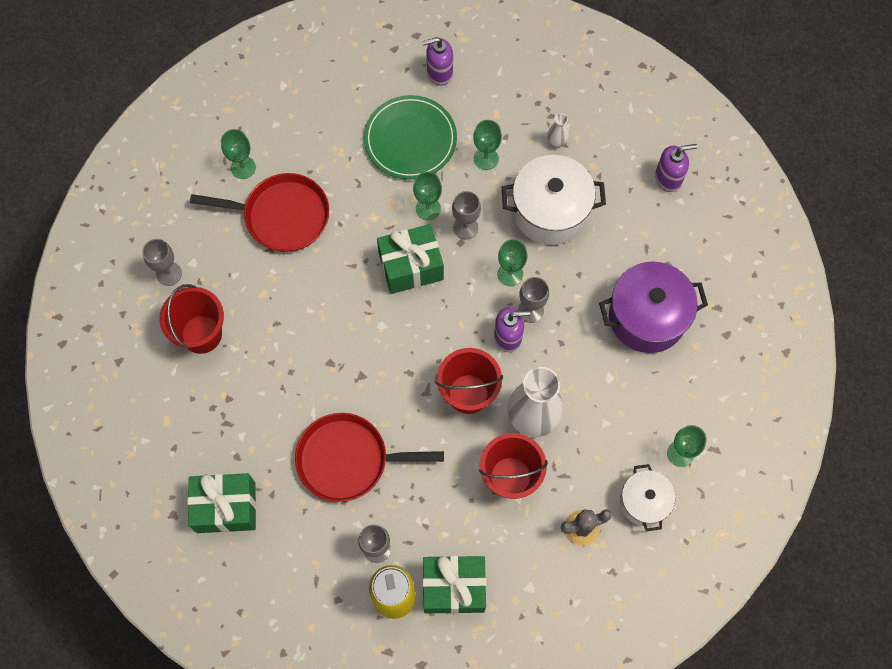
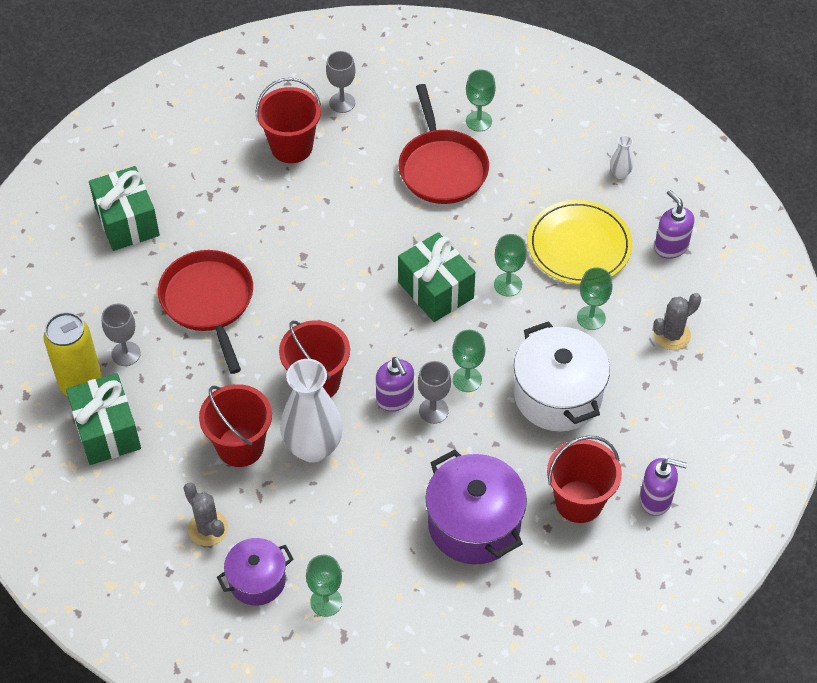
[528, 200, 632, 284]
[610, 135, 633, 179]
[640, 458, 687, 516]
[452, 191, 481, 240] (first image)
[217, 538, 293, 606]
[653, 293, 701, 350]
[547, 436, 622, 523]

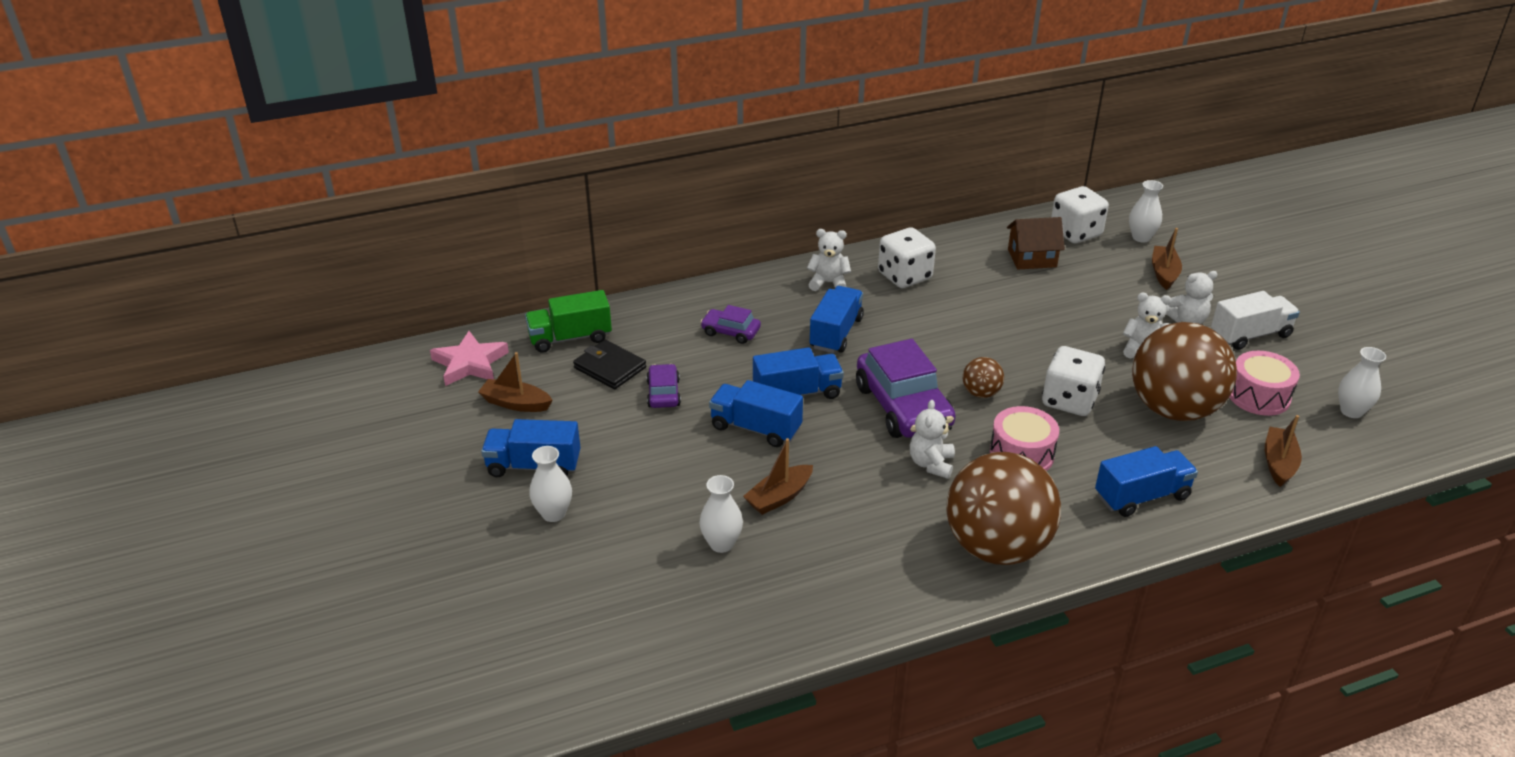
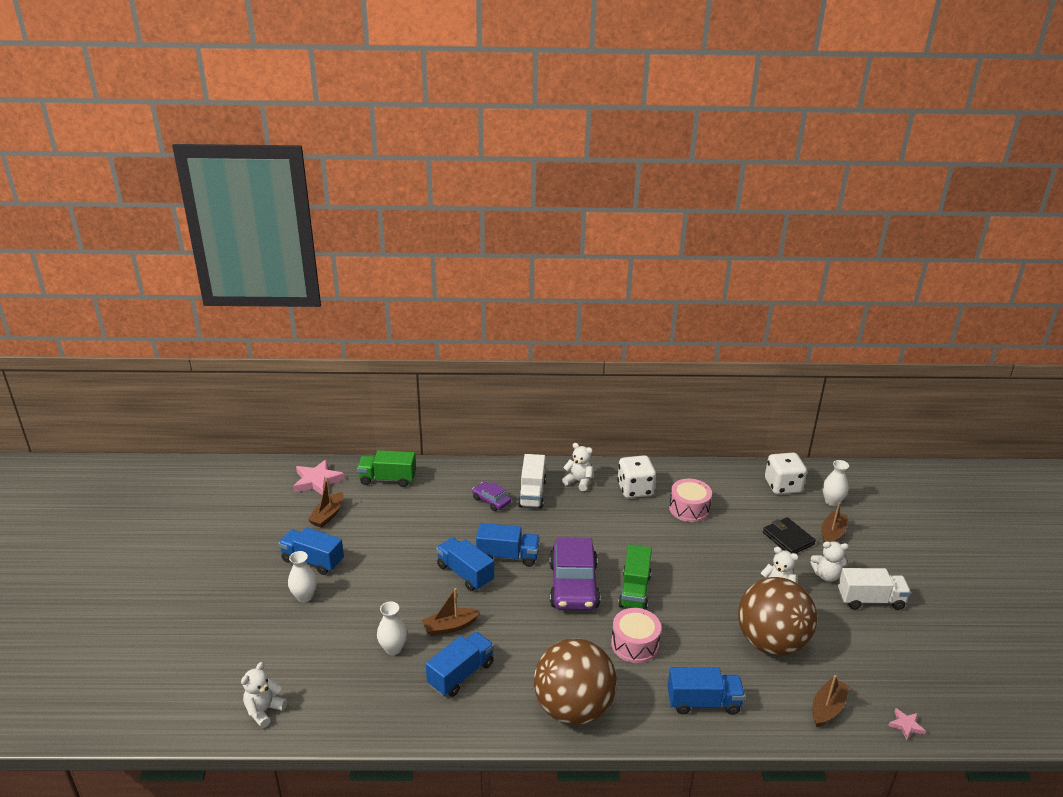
[1007, 217, 1065, 269] (first image)
[426, 632, 494, 697]
[763, 517, 816, 554]
[1042, 346, 1105, 416] (first image)
[1338, 347, 1386, 418] (first image)
[669, 479, 712, 522]
[308, 477, 344, 528]
[618, 544, 652, 610]
[646, 364, 681, 408] (first image)
[241, 662, 287, 728]
[518, 454, 546, 509]
[888, 708, 926, 740]

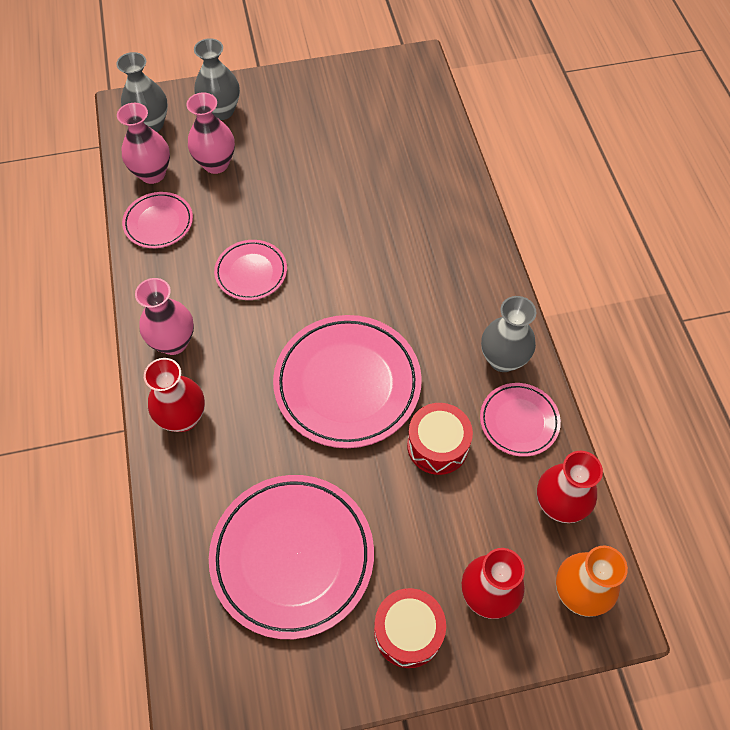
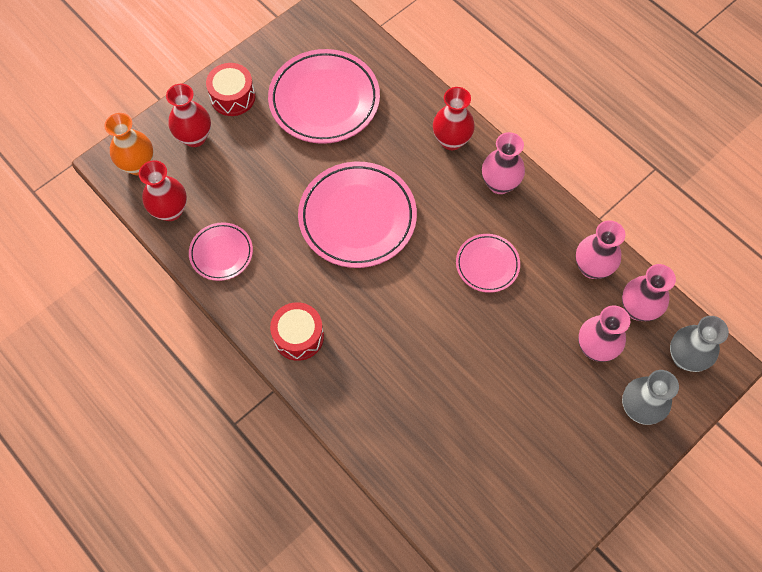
[576, 220, 625, 279]
[481, 296, 536, 372] (first image)
[270, 302, 324, 361]

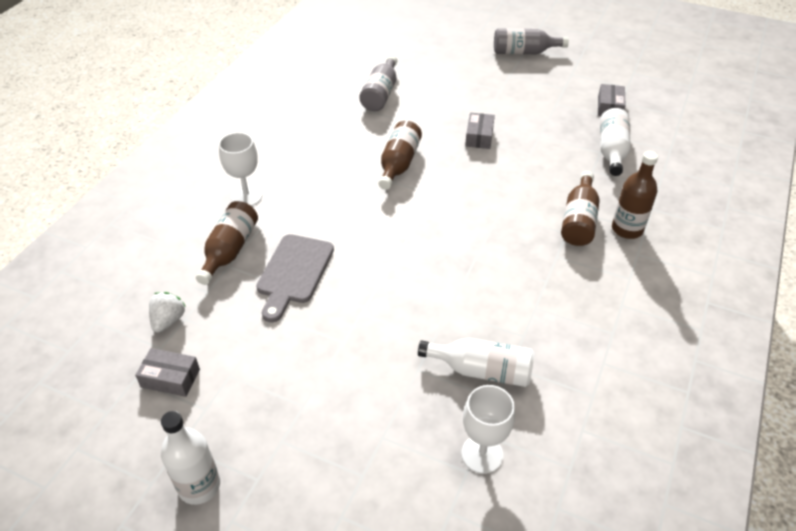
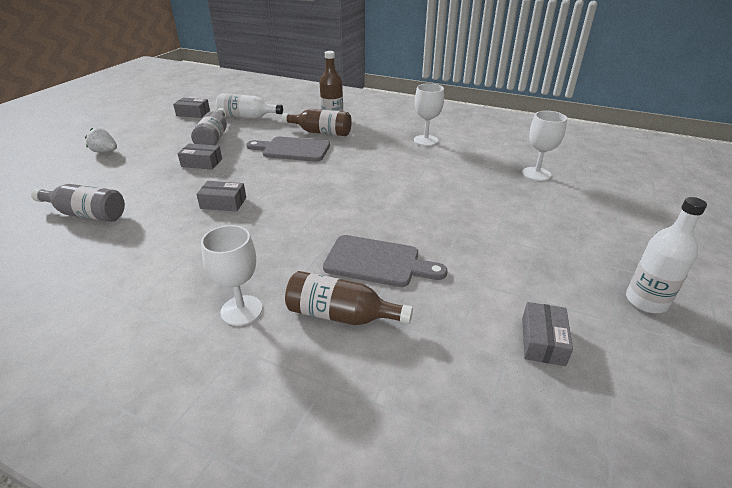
[191, 108, 227, 145]
[196, 181, 246, 212]
[85, 128, 117, 152]
[418, 338, 534, 387] (first image)
[414, 83, 444, 146]
[246, 137, 330, 162]

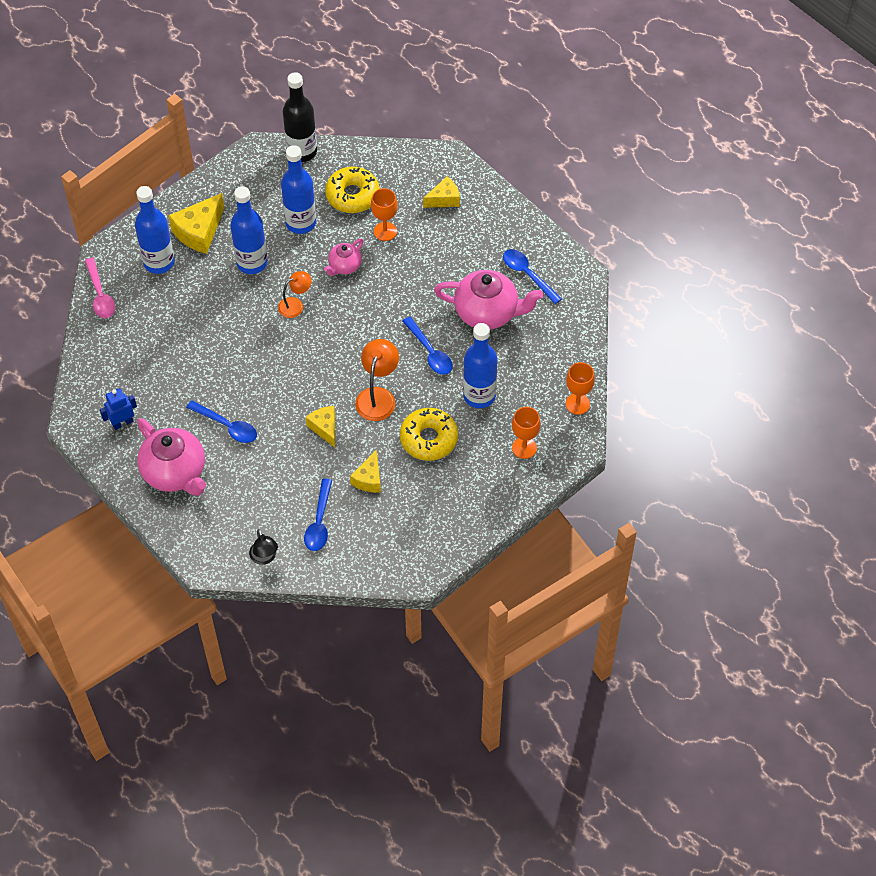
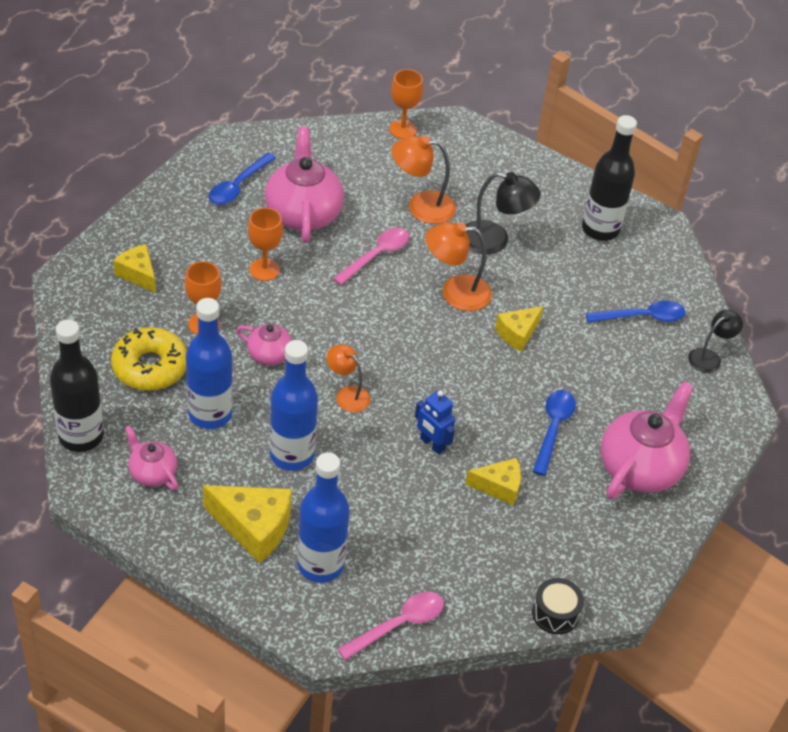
[332, 228, 409, 285]
[392, 136, 456, 224]
[415, 390, 455, 455]
[248, 207, 283, 281]
[466, 172, 541, 254]
[465, 458, 521, 506]
[582, 115, 637, 241]
[125, 426, 178, 490]
[532, 578, 584, 634]

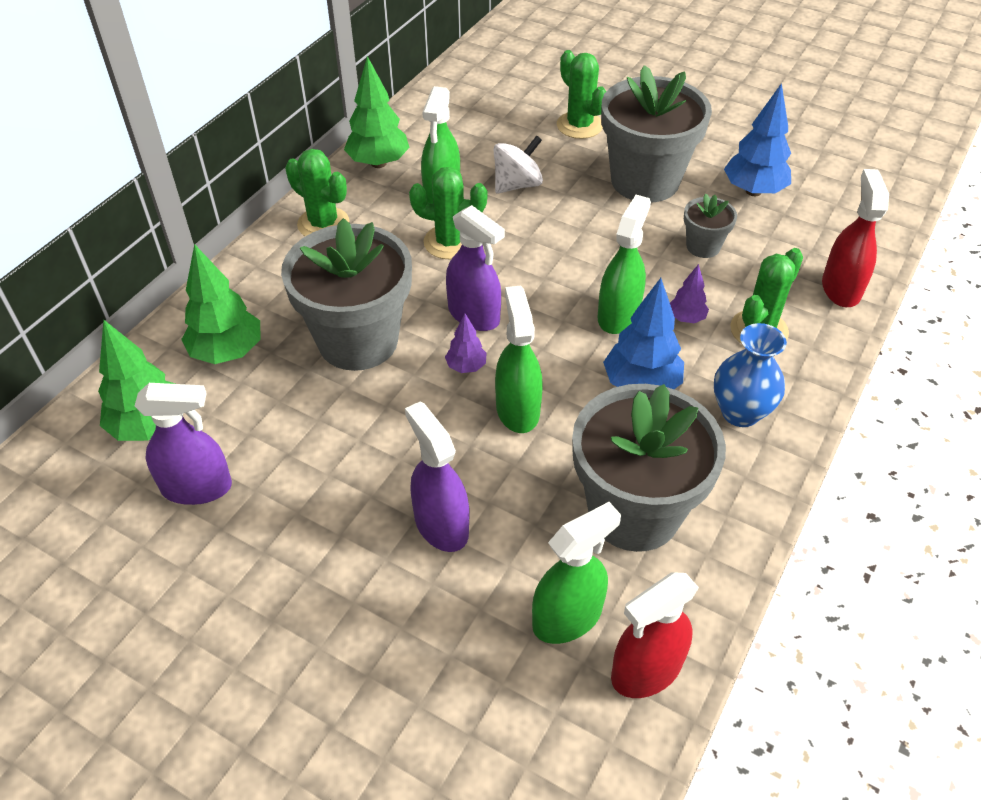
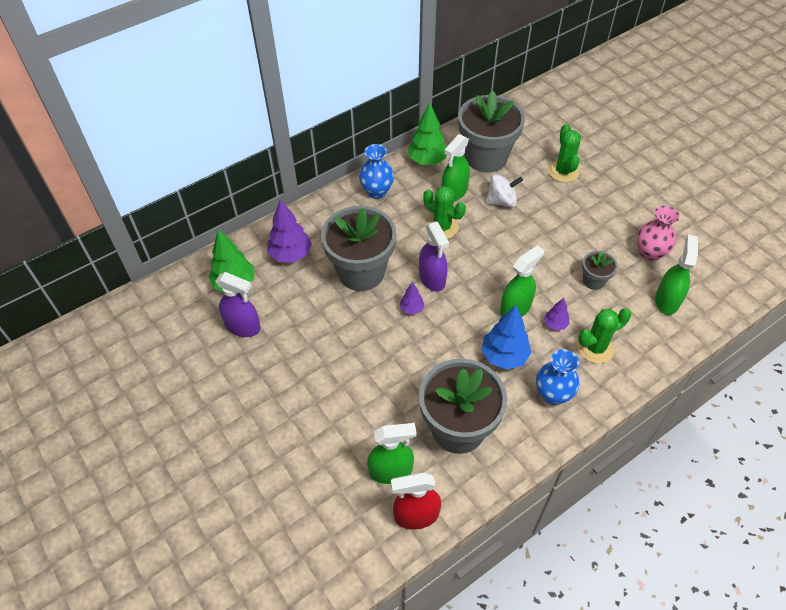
[458, 90, 525, 173]
[637, 206, 679, 262]
[359, 144, 394, 199]
[822, 169, 889, 307] (first image)
[267, 199, 312, 263]
[655, 235, 698, 315]
[405, 401, 469, 552] (first image)

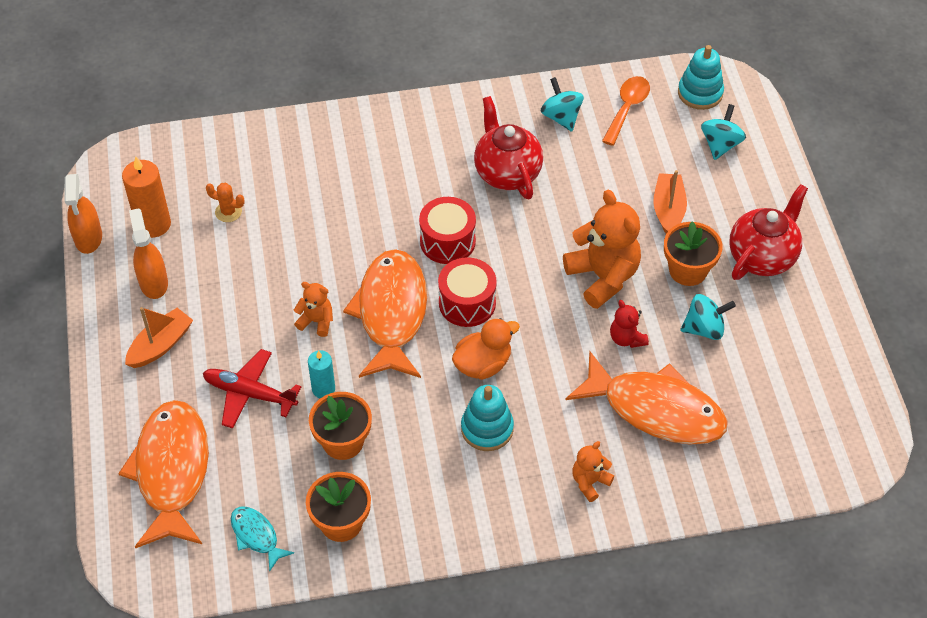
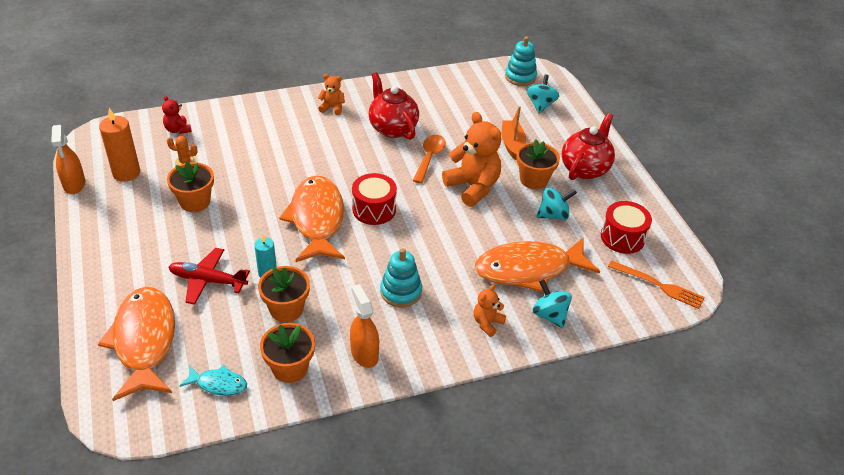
[413, 135, 446, 184]
[532, 279, 572, 328]
[601, 201, 652, 254]
[350, 284, 379, 368]
[318, 74, 345, 115]
[162, 96, 192, 134]
[125, 307, 193, 368] (first image)
[452, 318, 520, 380] (first image)
[475, 237, 600, 292]
[180, 365, 247, 396]
[167, 161, 214, 212]
[608, 260, 705, 309]

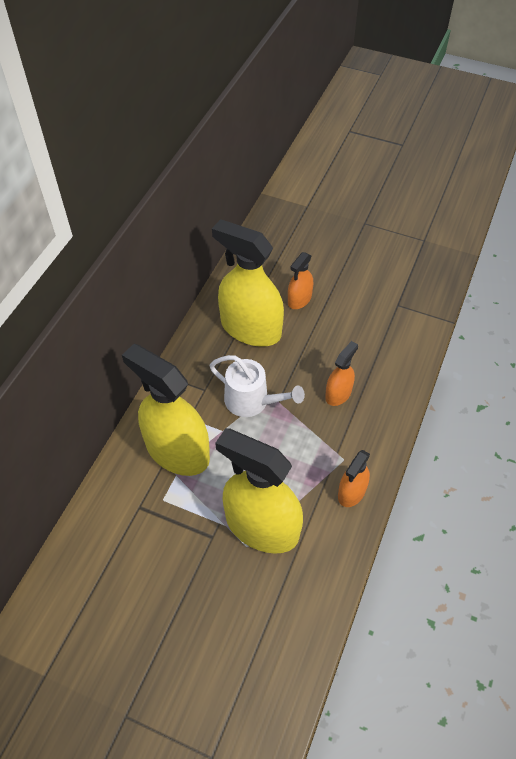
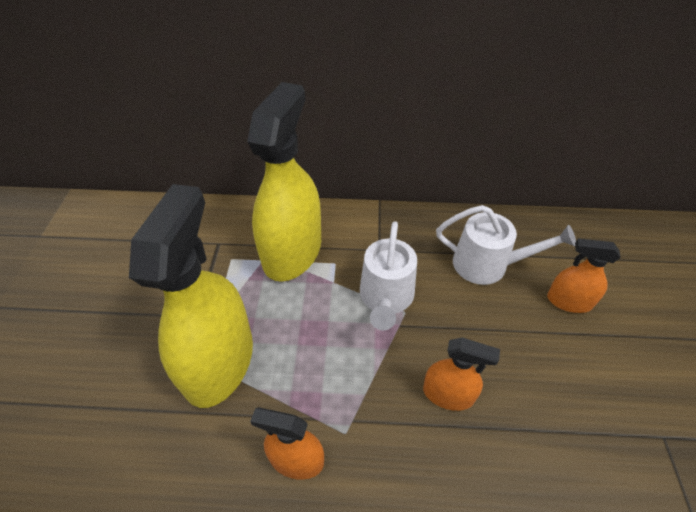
[436, 205, 576, 285]

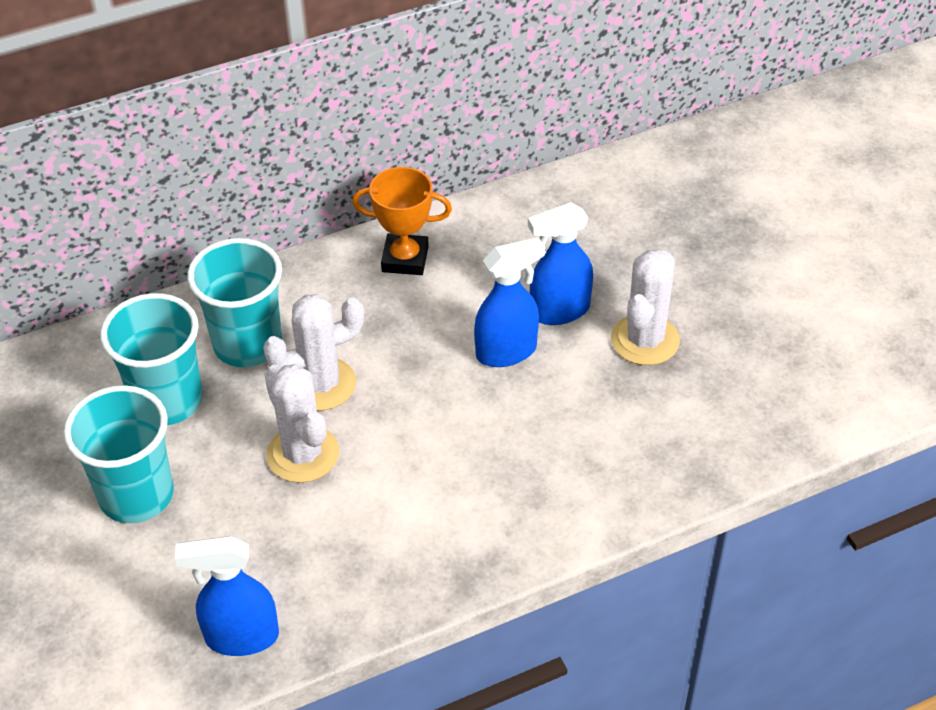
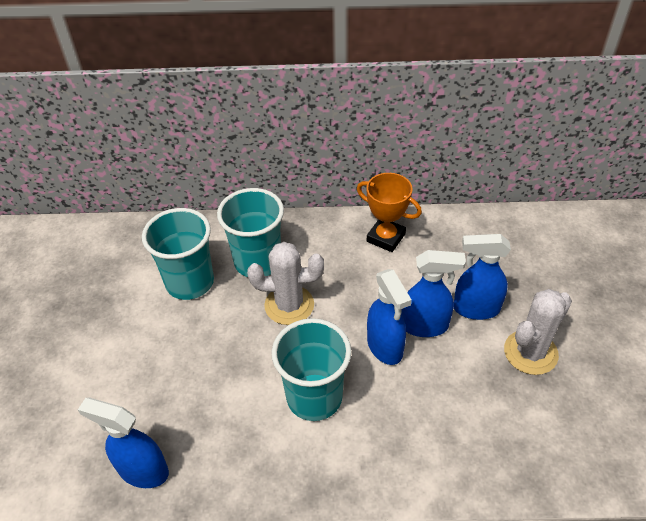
[264, 364, 339, 483] (first image)
[271, 318, 351, 421]
[367, 269, 412, 365]

